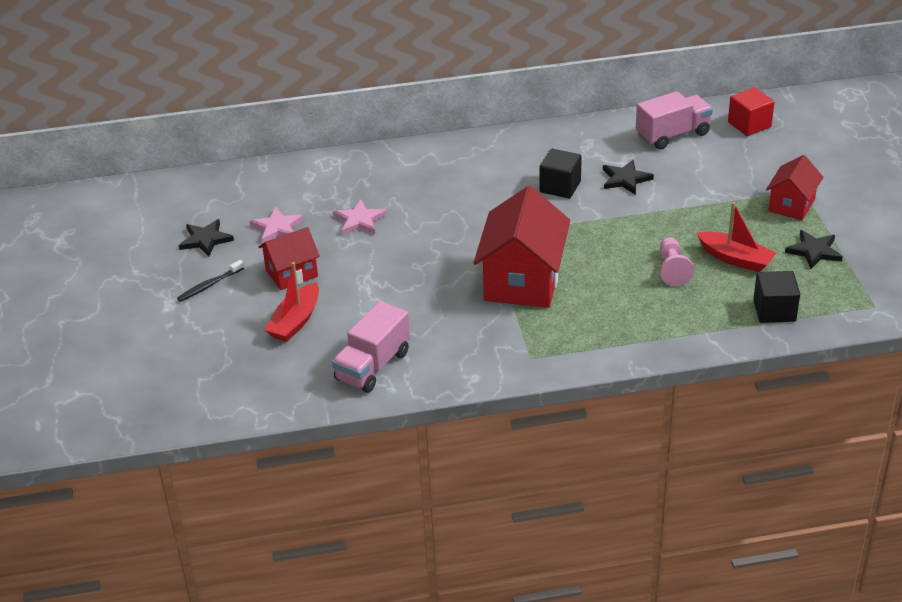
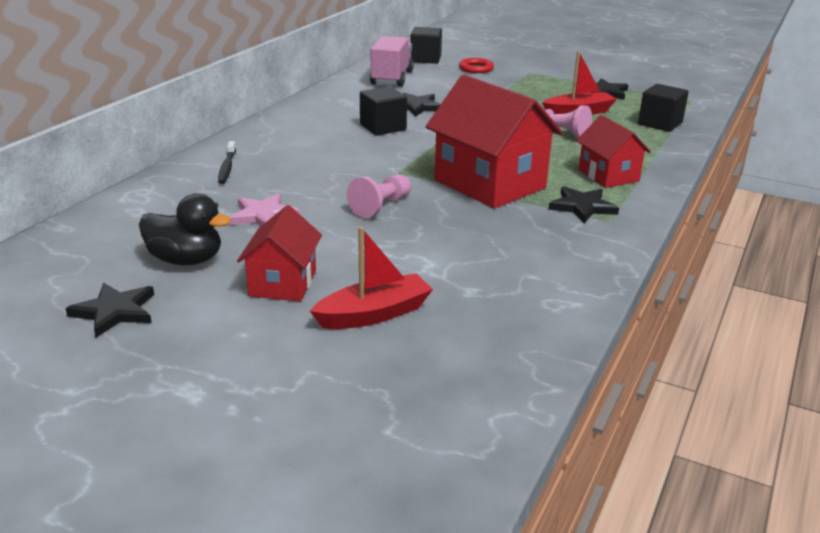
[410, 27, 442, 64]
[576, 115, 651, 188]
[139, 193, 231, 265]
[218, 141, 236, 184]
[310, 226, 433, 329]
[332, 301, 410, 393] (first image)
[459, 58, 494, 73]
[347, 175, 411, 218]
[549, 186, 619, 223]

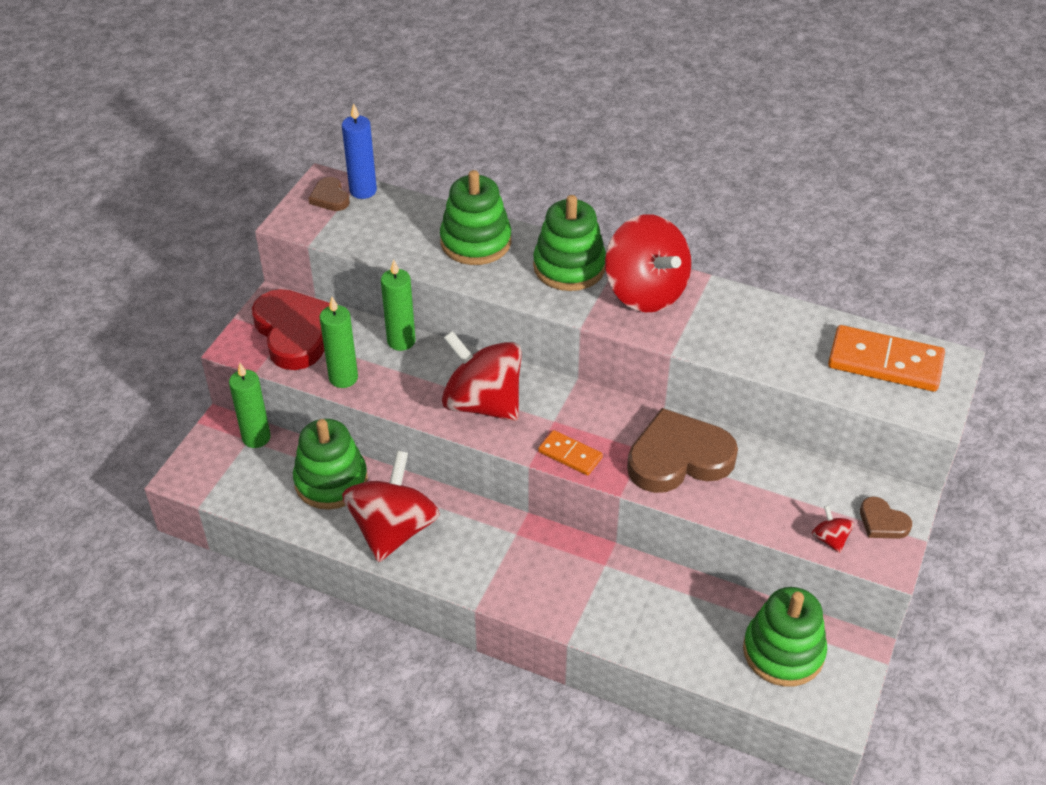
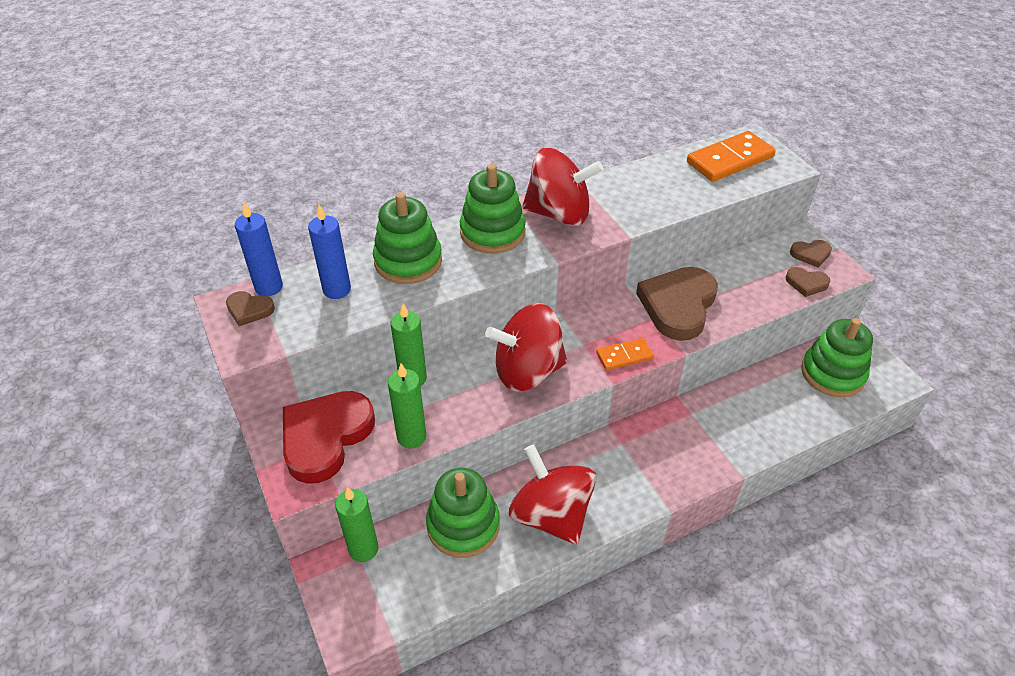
[283, 391, 375, 484]
[785, 267, 830, 297]
[308, 205, 351, 299]

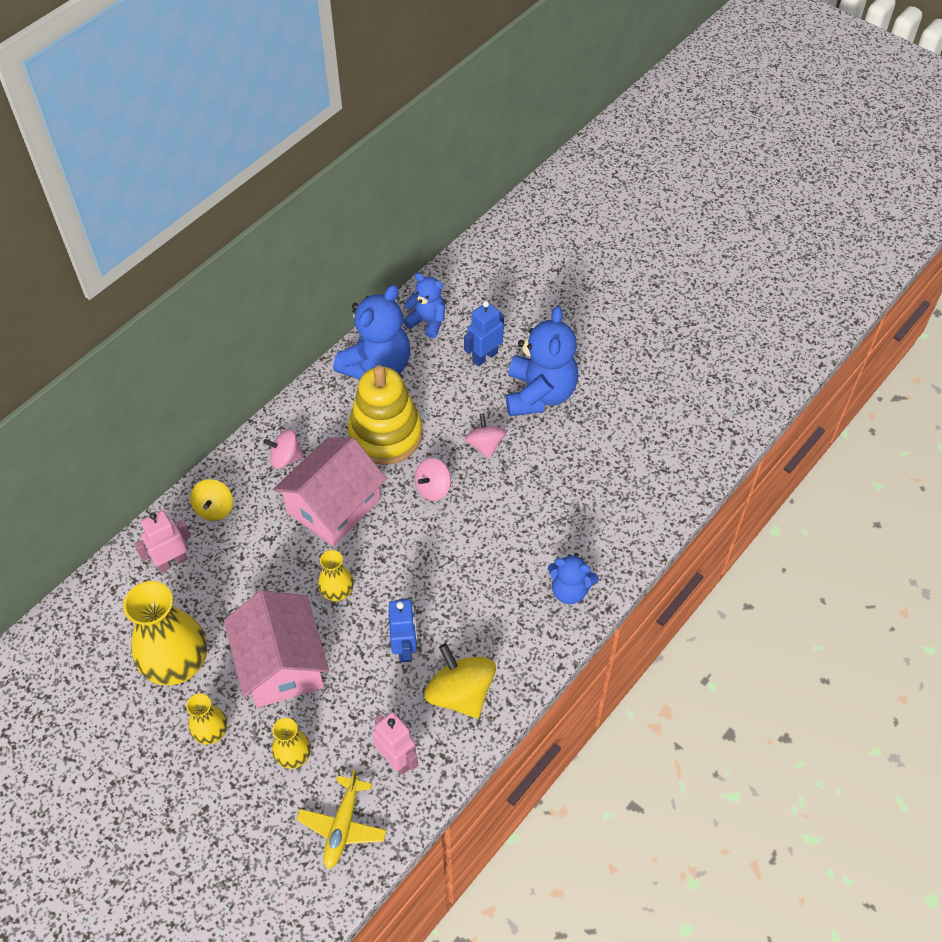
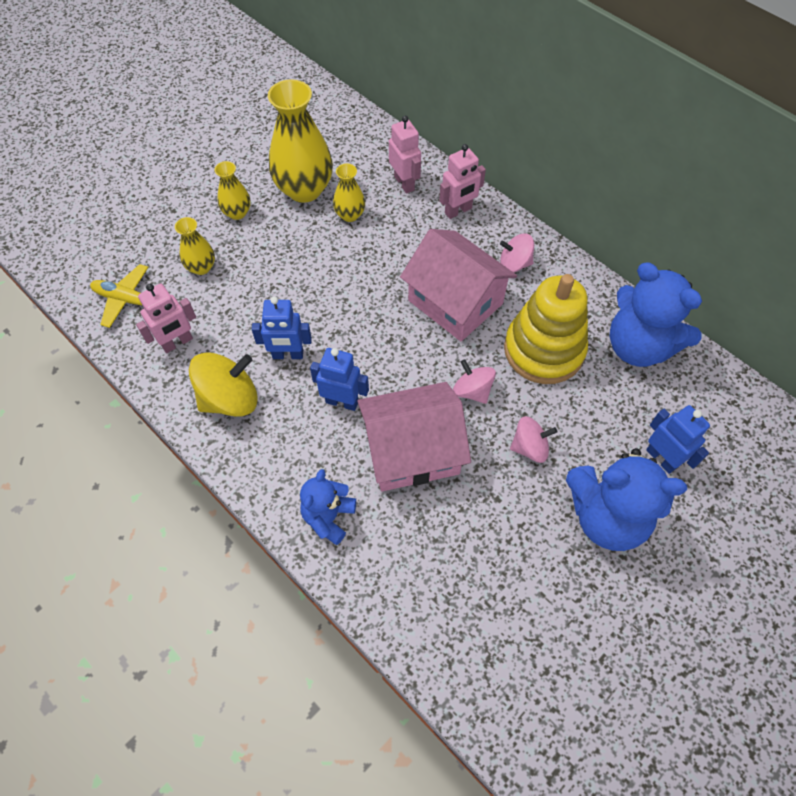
[403, 273, 445, 338] (first image)
[500, 234, 534, 272]
[439, 144, 486, 219]
[333, 163, 365, 222]
[357, 382, 471, 491]
[310, 348, 369, 411]

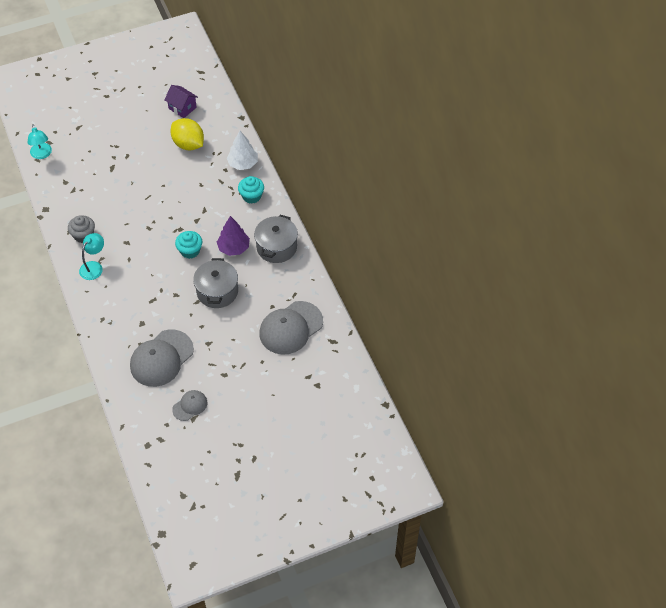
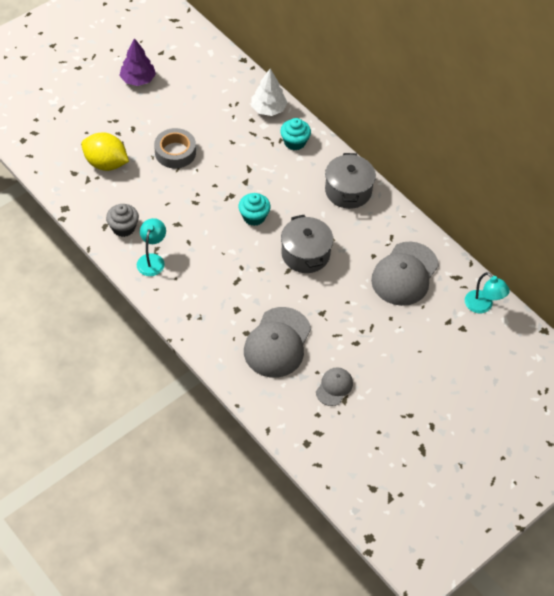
[164, 85, 198, 118] (first image)
[81, 132, 129, 171]
[465, 272, 510, 313]
[119, 38, 156, 86]
[154, 128, 196, 169]

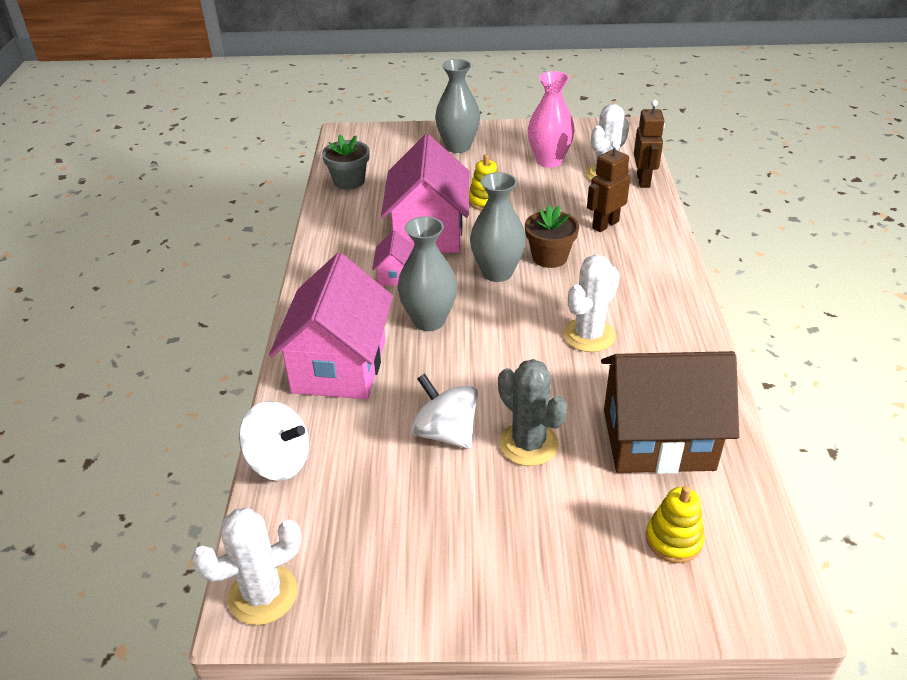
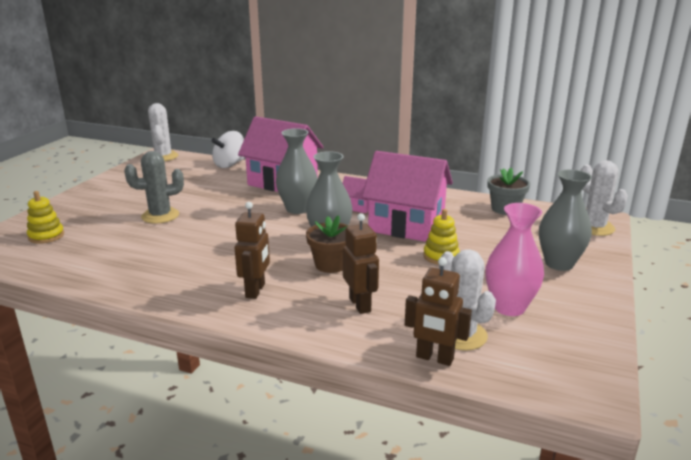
[580, 160, 628, 236]
[601, 351, 739, 474] (first image)
[411, 373, 478, 449] (first image)
[235, 202, 270, 299]

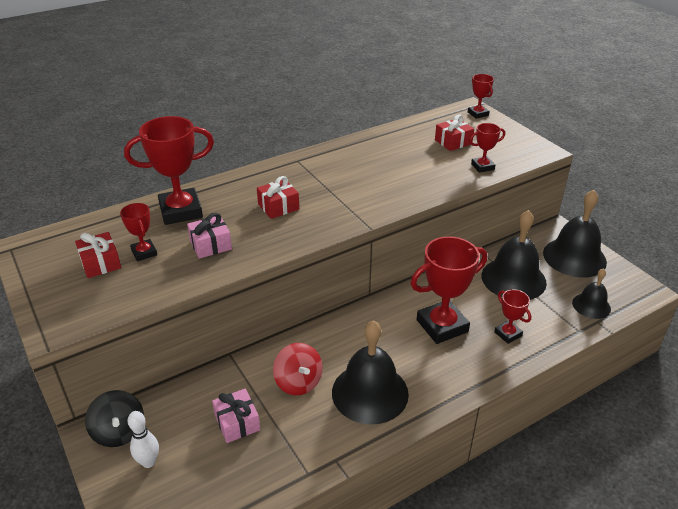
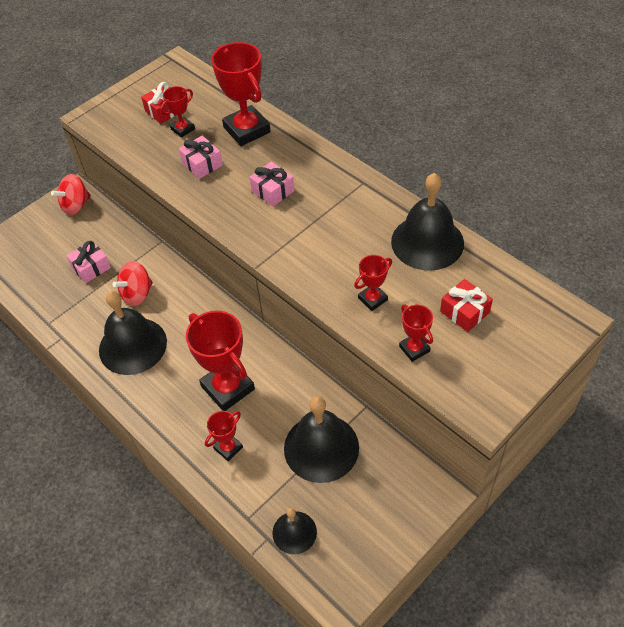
[354, 255, 392, 311]
[249, 161, 295, 207]
[391, 173, 464, 271]
[51, 174, 91, 215]
[127, 411, 159, 468] (first image)

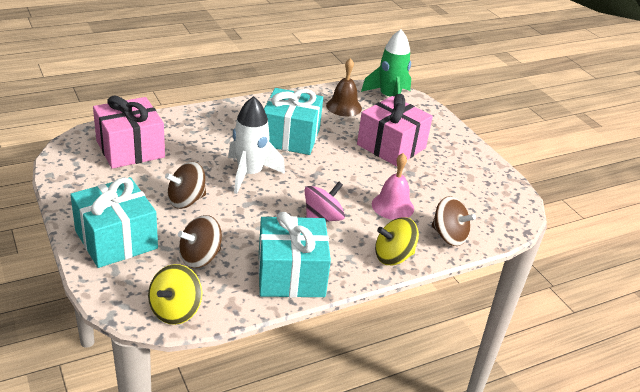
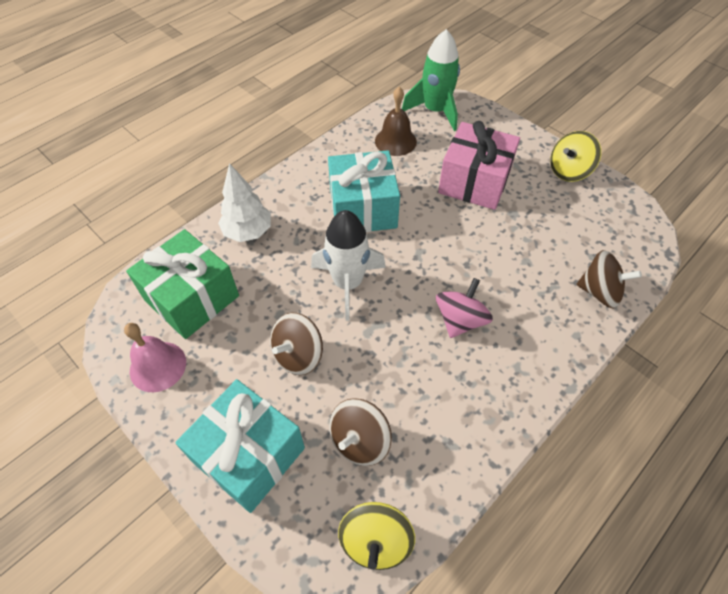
[126, 229, 239, 339]
[124, 323, 186, 392]
[258, 212, 331, 298] (first image)
[550, 131, 601, 182]
[218, 163, 271, 242]

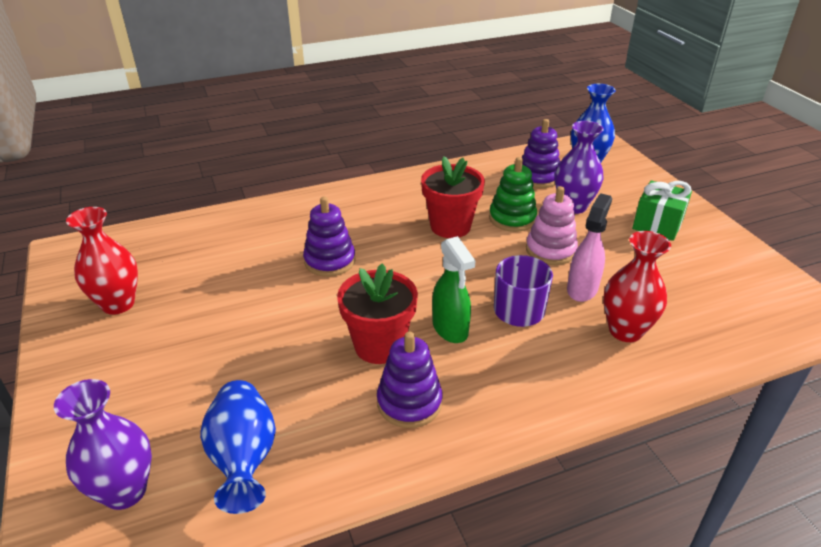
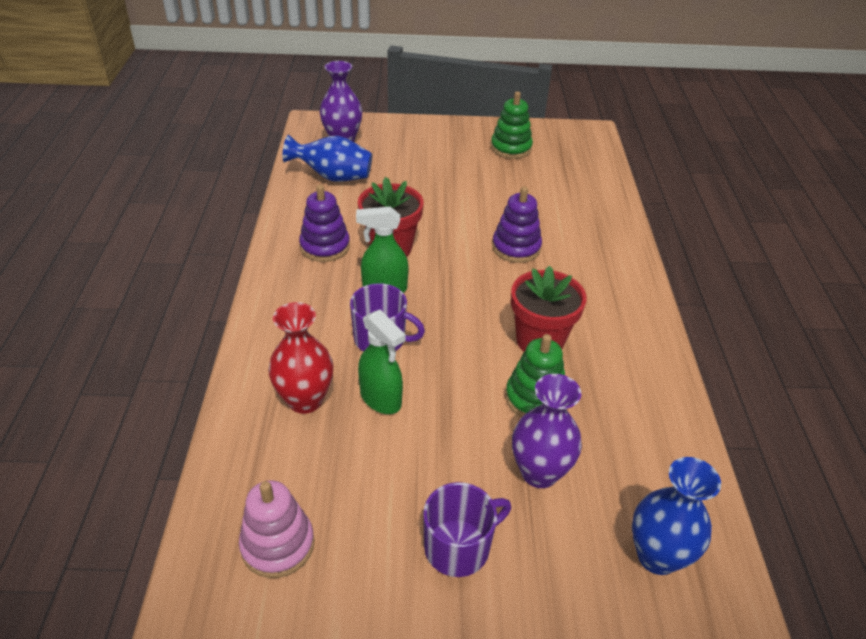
[522, 119, 560, 188] (first image)
[423, 482, 511, 577]
[239, 480, 314, 578]
[358, 310, 406, 414]
[491, 91, 533, 159]

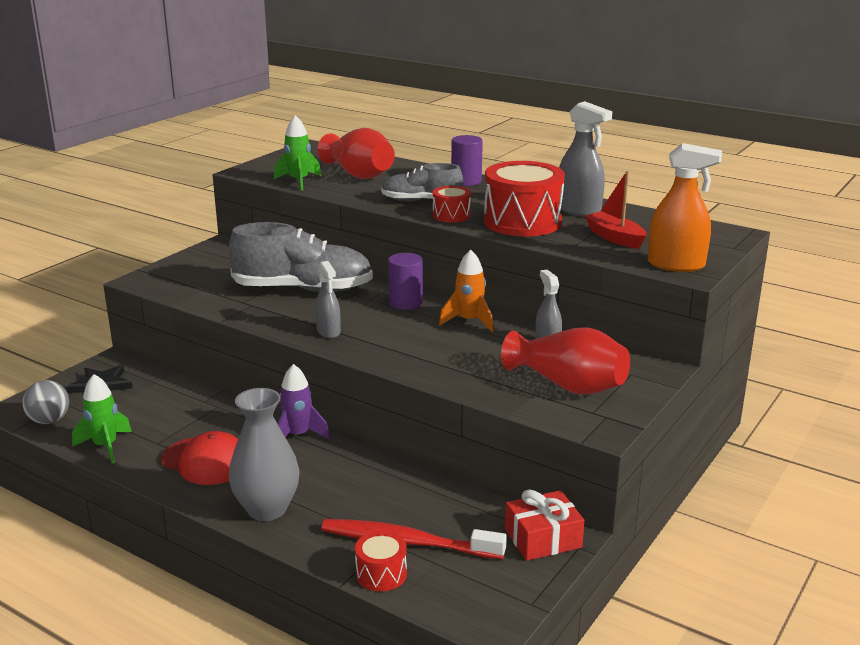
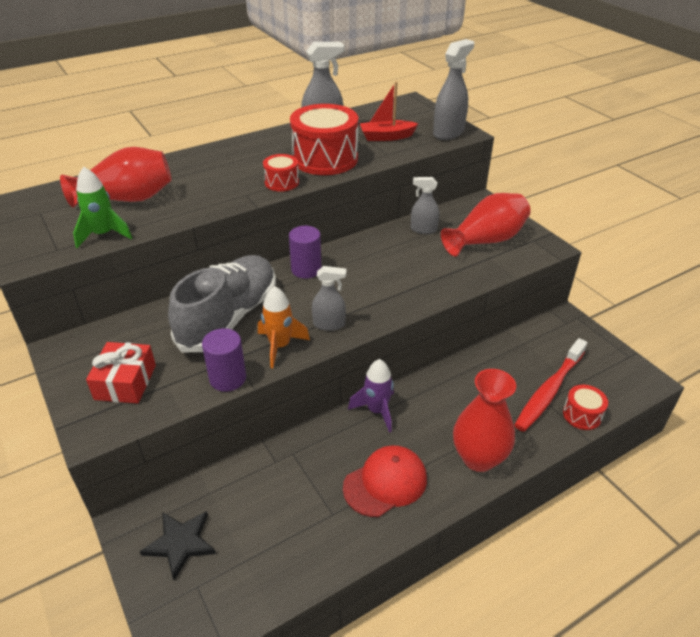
[202, 328, 246, 392]
[433, 39, 474, 140]
[381, 163, 463, 202] (first image)
[258, 286, 310, 368]
[72, 374, 132, 464] (first image)
[22, 380, 69, 424] (first image)
[453, 369, 516, 472]
[86, 342, 156, 403]

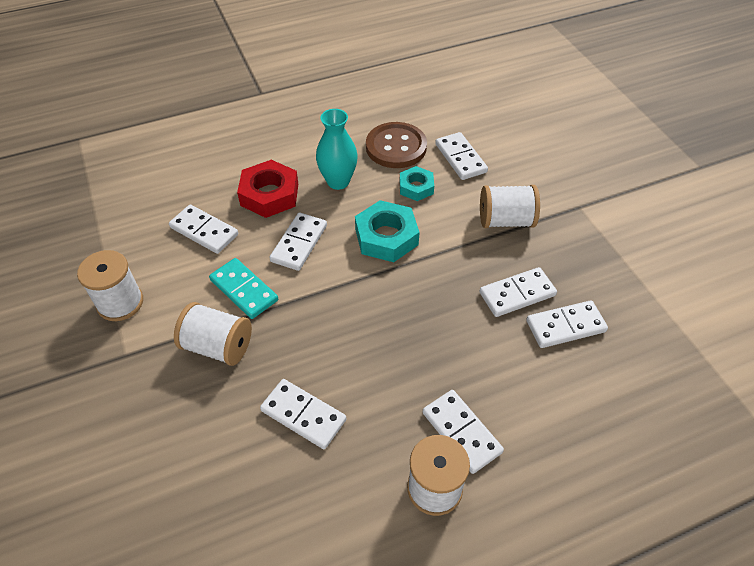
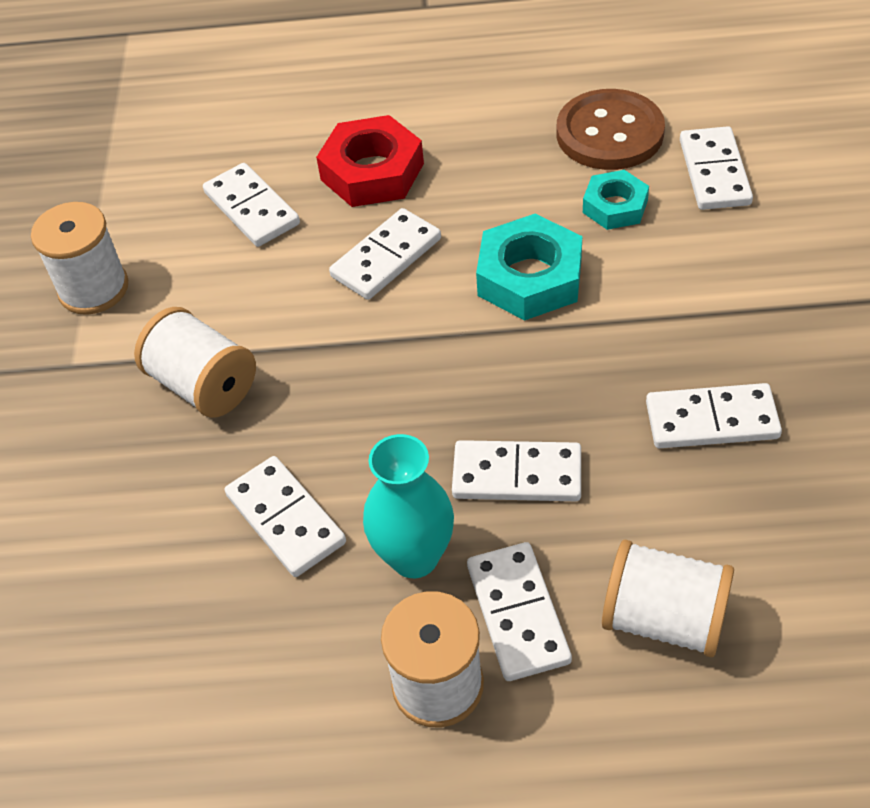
[363, 434, 454, 578]
[602, 540, 734, 657]
[209, 258, 278, 319] (first image)
[452, 440, 581, 501]

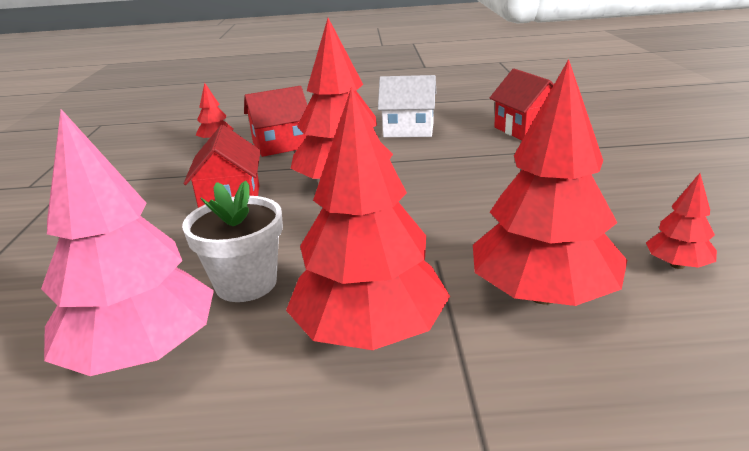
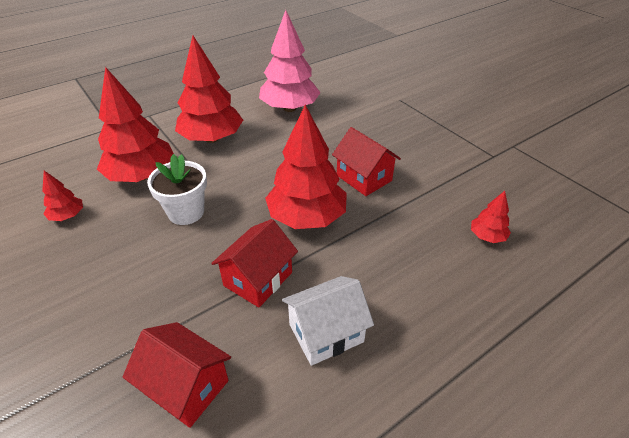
[211, 219, 298, 308]
[147, 154, 207, 225]

